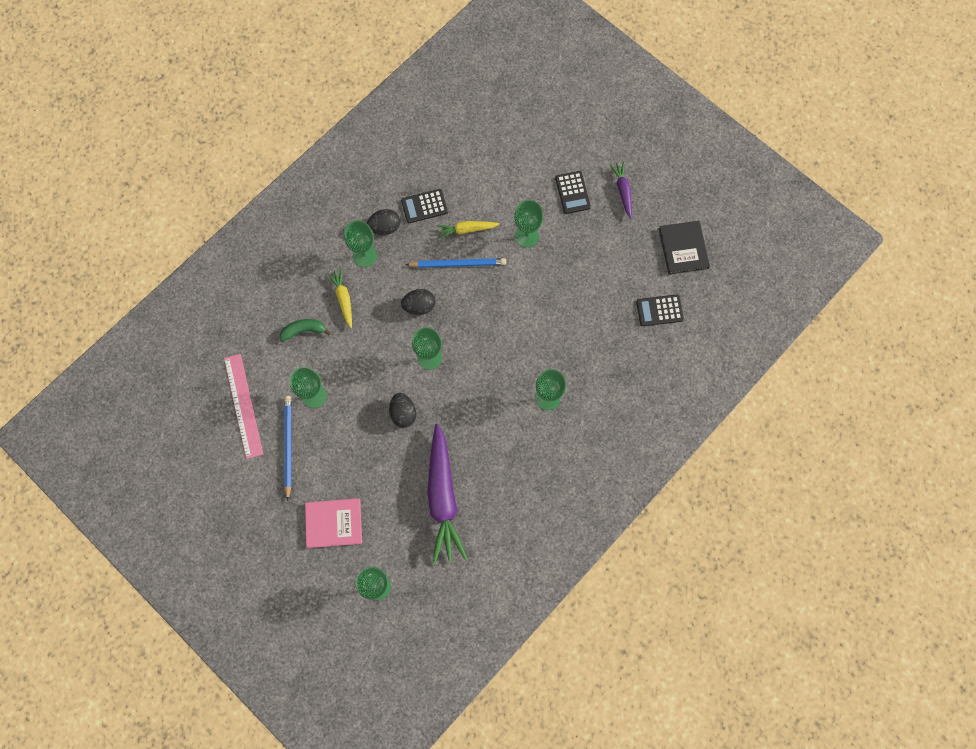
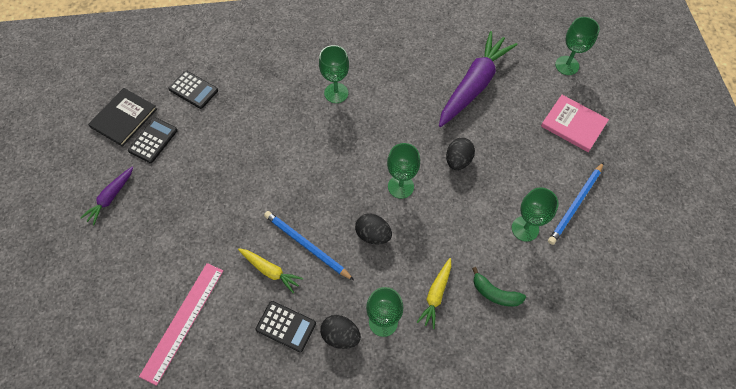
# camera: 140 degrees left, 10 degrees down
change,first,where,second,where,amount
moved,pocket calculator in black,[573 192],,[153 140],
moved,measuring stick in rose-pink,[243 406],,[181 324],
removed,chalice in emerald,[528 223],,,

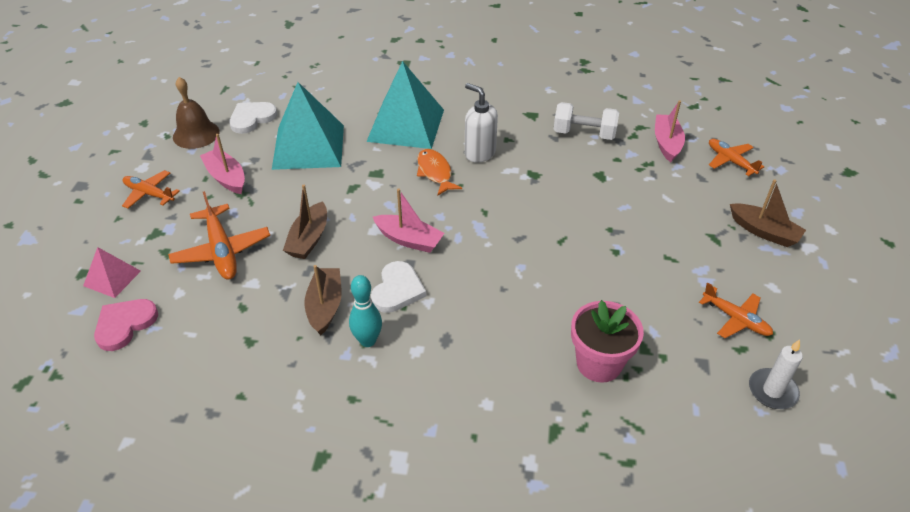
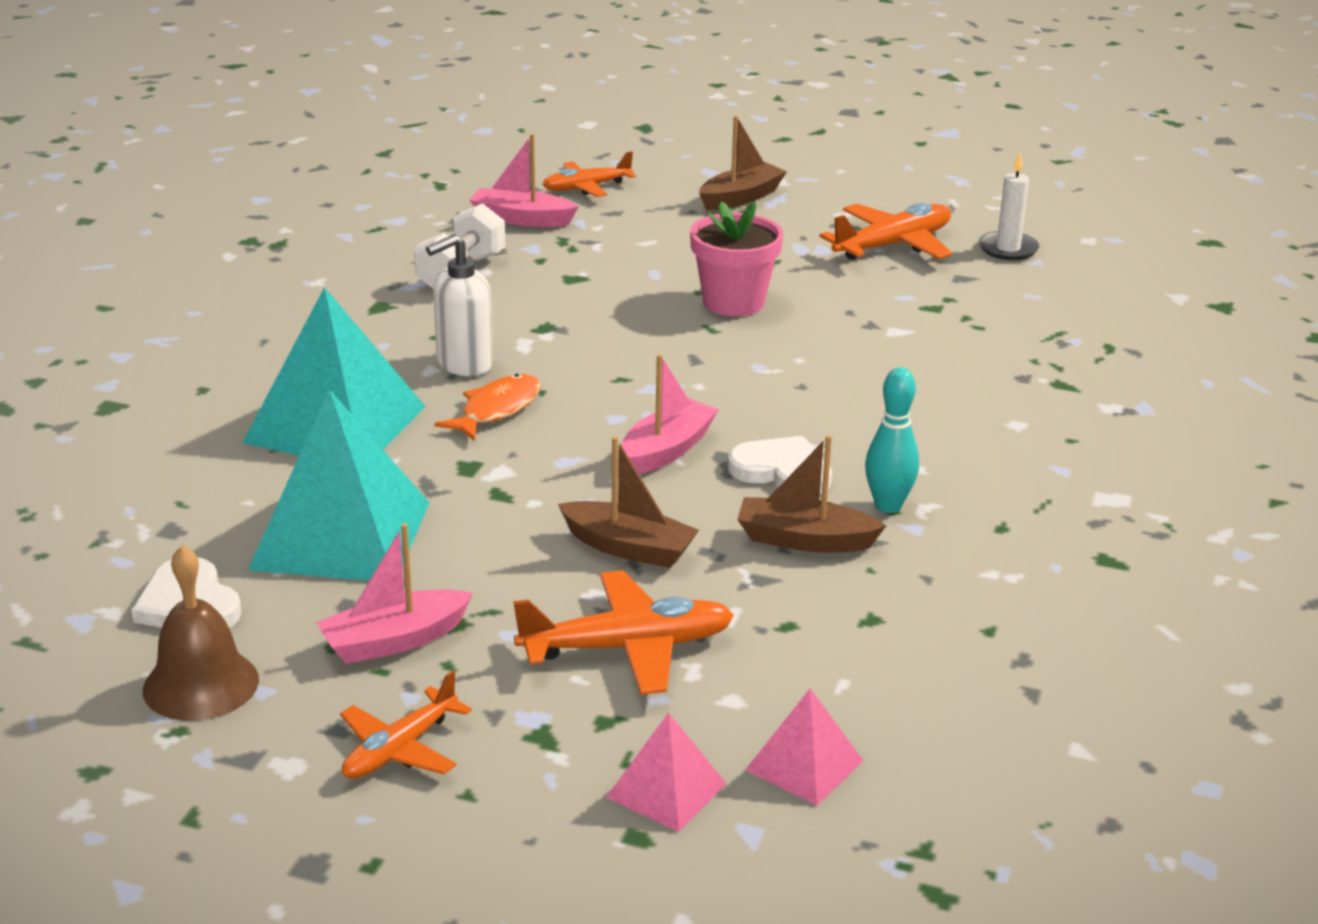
# camera: 80 degrees left, 15 degrees down
change,first,where,second,where,amount
turned,toy fish in bright orange,[439 172],,[487 407],135 degrees clockwise
moved,plant pot in rose-pink,[607 341],,[736 258],
replaced,heart shape in rose-pink,[126 325],solid pyramid in rose-pink,[804 747],
resized,toy plane in bright orange,[736 310],,[885 231],x1.52

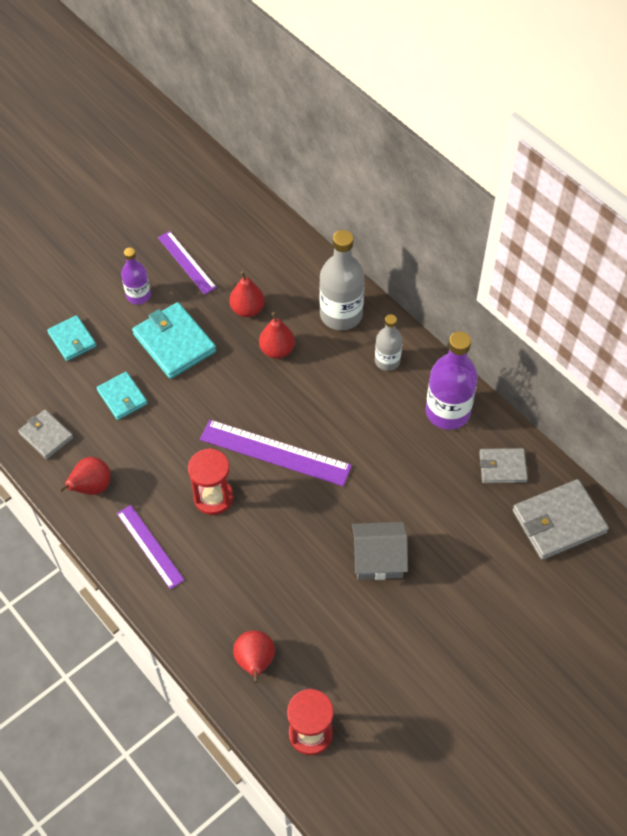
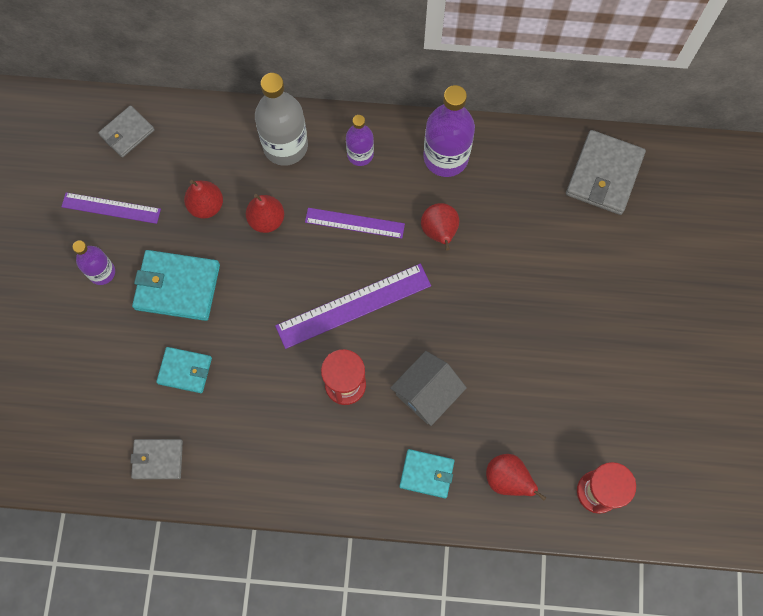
# camera: 45 degrees left, 15 degrees up
change,first,where,second,where,amount
moved,billfold in ash-grey,[503 465],,[126 131],
moved,measuring stick in royal purple,[150 547],,[355 223],
recoloured,flask in ash-grey,[388 342],flask in royal purple,[360 140],
moved,house in ash-grey,[380 551],,[428 388],
moved,billfold in turquoise,[71 338],,[426 473],
moved,pear in scarlet,[85 476],,[440 227],

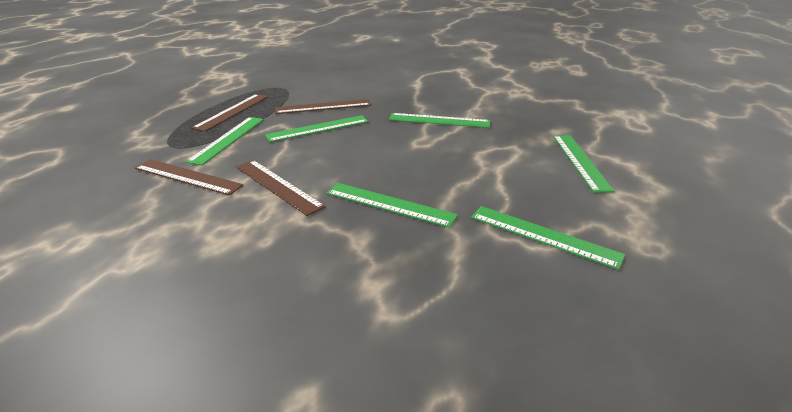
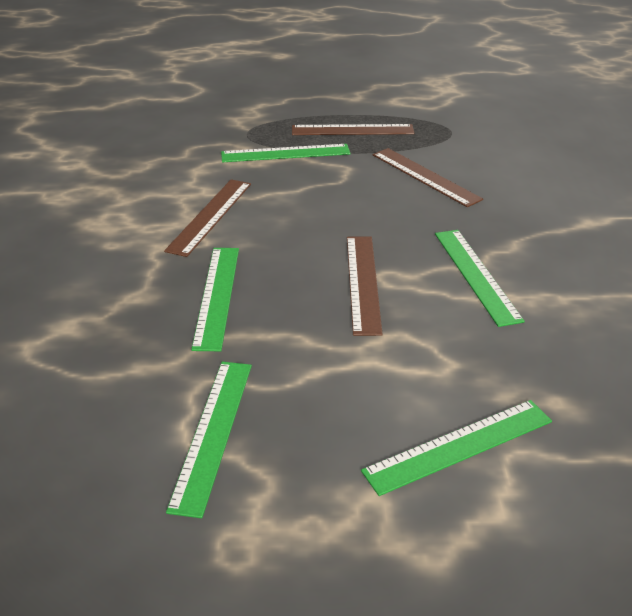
# camera: 65 degrees right, 5 degrees up
change,first,where,second,where,amount
moved,measuring stick in russet,[189 177],,[365 286],
removed,measuring stick in emerald,[317 128],,,

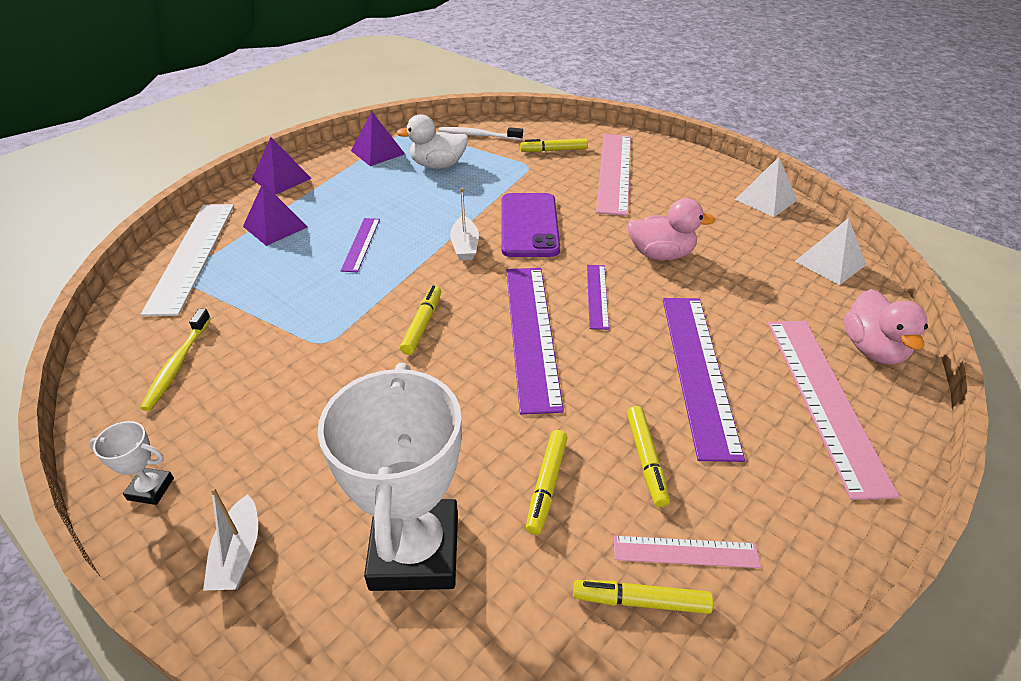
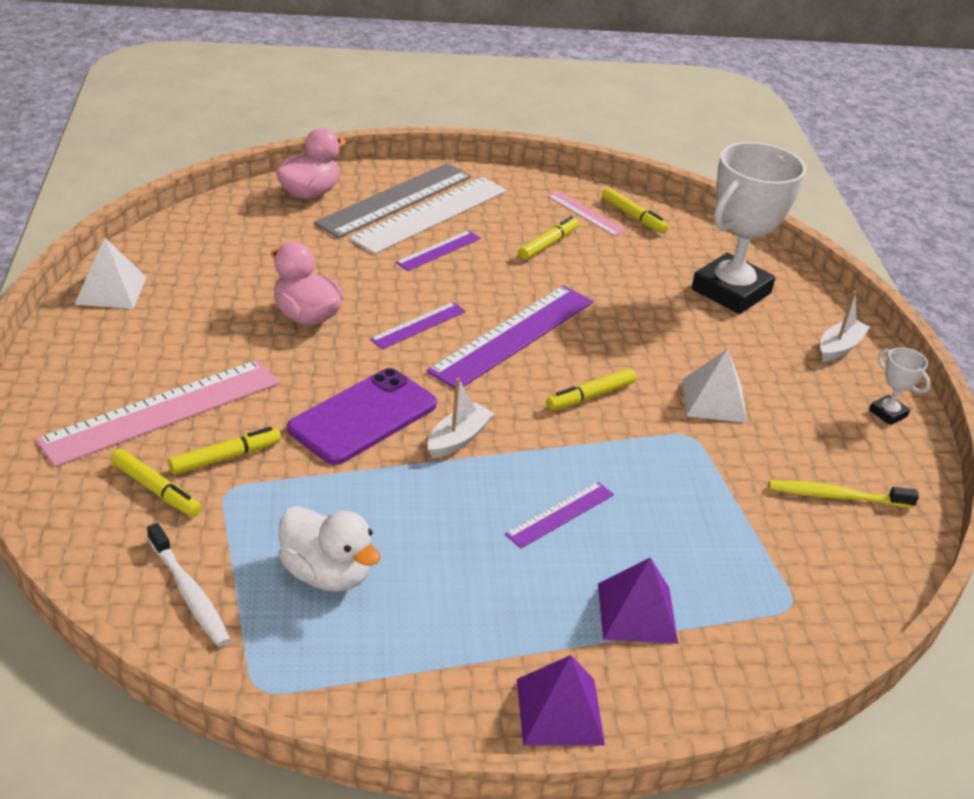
# camera: 140 degrees left, 5 degrees down
change,first,where,second,where,amount
moved,felt pen in bright yellow,[546 482],,[224 451],
recoloured,measuring stick in rose-pink,[833 410],measuring stick in ash-grey,[392 200],
moved,measuring stick in snow-white,[187 260],,[428 215],
resized,measuring stick in royal purple,[704 380],,[438 250],x0.51
moved,solid pyramid in snow-white,[830 251],,[715 386],
turned,toothbrush in bright yellow,[175 359],,[844 494],135 degrees counterclockwise
removed,solid pyramid in royal purple,[378 139],,,

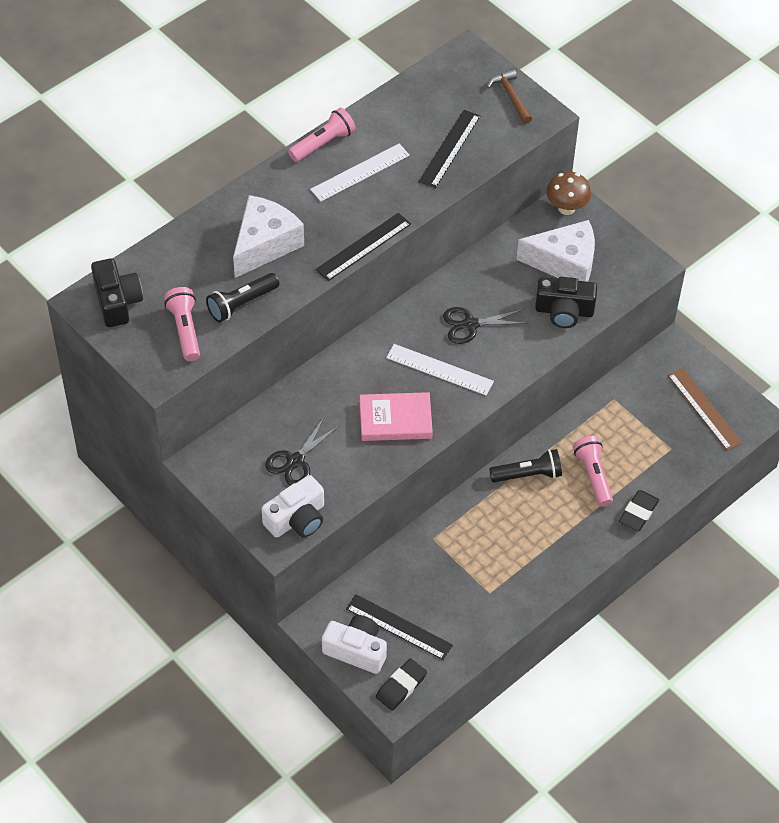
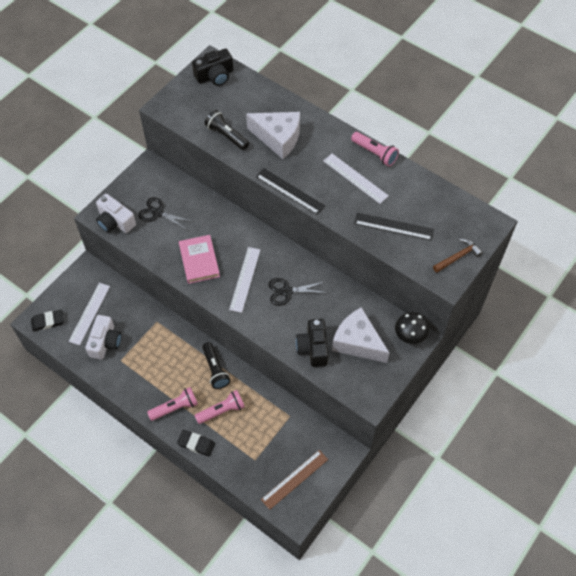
# camera: 80 degrees right, 5 degrees up
change,first,where,second,where,amount
turned,gum eraser in black,[401 684],,[47 320],45 degrees counterclockwise
recoloured,measuring stick in black,[399 627],measuring stick in snow-white,[89 314],
moved,photo camera in snow-white,[354 644],,[103 337],
moved,torch in rose-pink,[182 324],,[172 404],
turned,pair of scissors in black,[486 325],,[298 292],75 degrees counterclockwise
turned,piece of cheese in snow-white,[555 251],,[360 335],135 degrees clockwise
recoloured,mushroom in russet,[568 193],mushroom in black,[412 328],

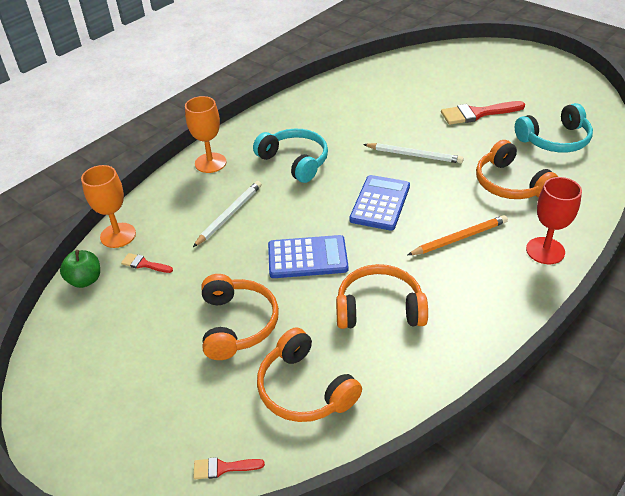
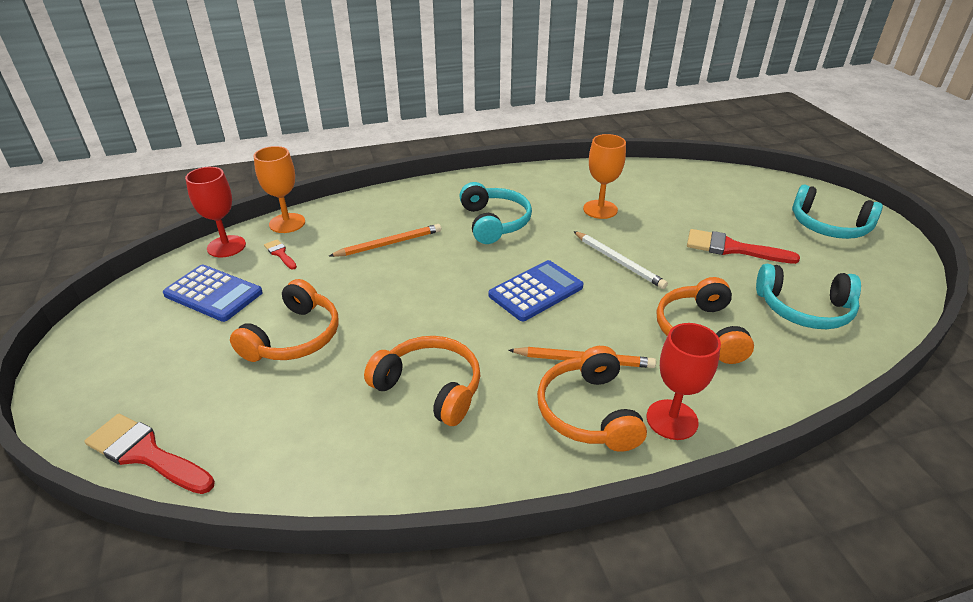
# camera: 30 degrees right, 5 degrees down
change,first,where,second,where,amount
resized,paint brush in scarlet,[229 468],,[149 454],x1.95
moved,pocket calculator in cobalt,[308 256],,[213 293],
replaced,apple fruit in emerald,[80 269],chalice in scarlet,[215 212],
recoloured,wooden pencil in snow-white,[227 214],wooden pencil in bright orange,[385 240],
moved,headset in bright orange,[309 375],,[592 399],
moved,chalice in bright orange,[205 134],,[604 176],
added,,,headset in turquoise,[837 212],

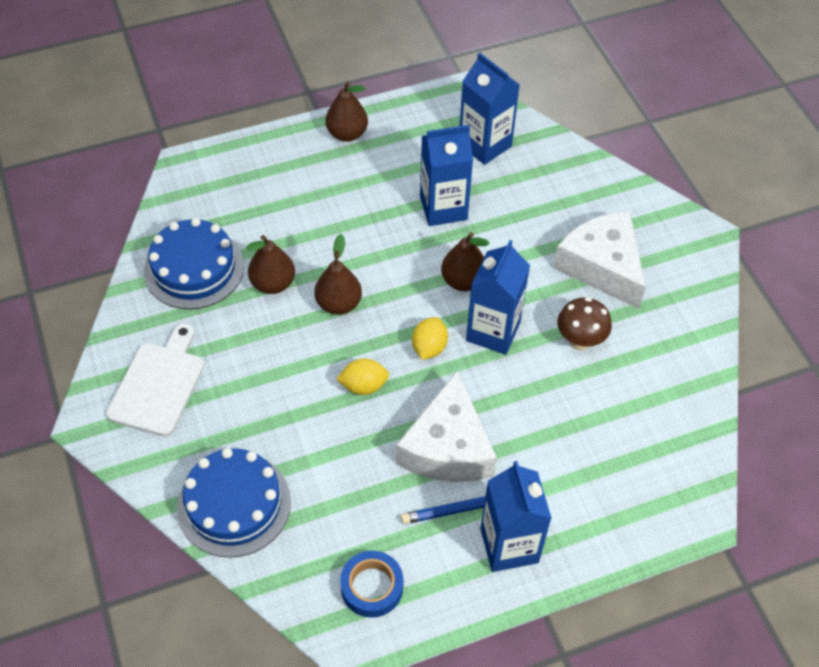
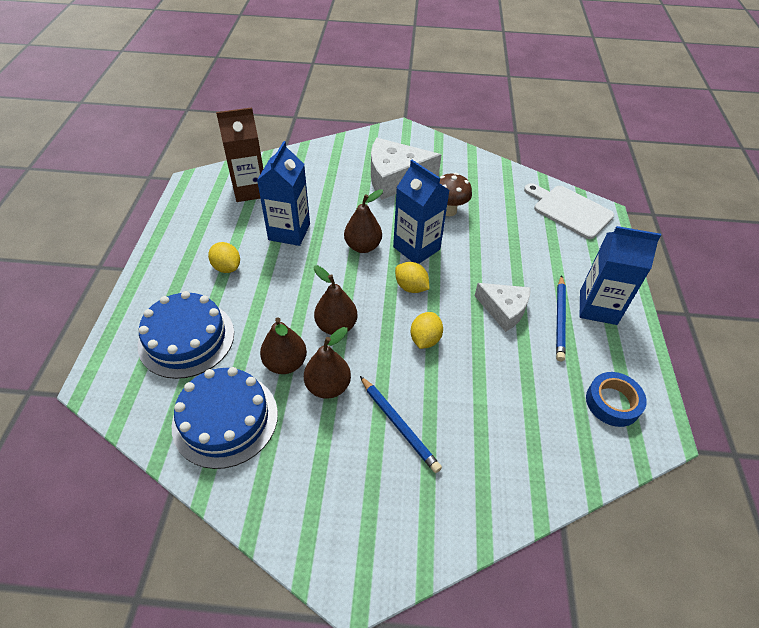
# camera: 65 degrees left, 5 degrees down
change,first,where,second,where,amount
moved,layer cake in cobalt,[234 503],,[186 335],
added,,,toy lemon in bright yellow,[224 257],
recoloured,juice carton in cobalt,[490 108],juice carton in russet,[239 154],
moved,pear in russet,[346 111],,[327 363],
added,,,wooden pencil in cobalt,[401 424],
resized,piece of cheese in snow-white,[446 426],,[503 307],x0.62
moved,chopping board in snow-white,[155 379],,[569 211],

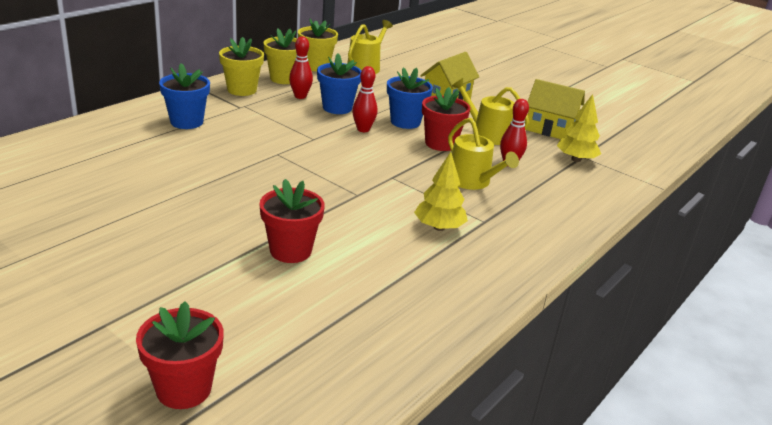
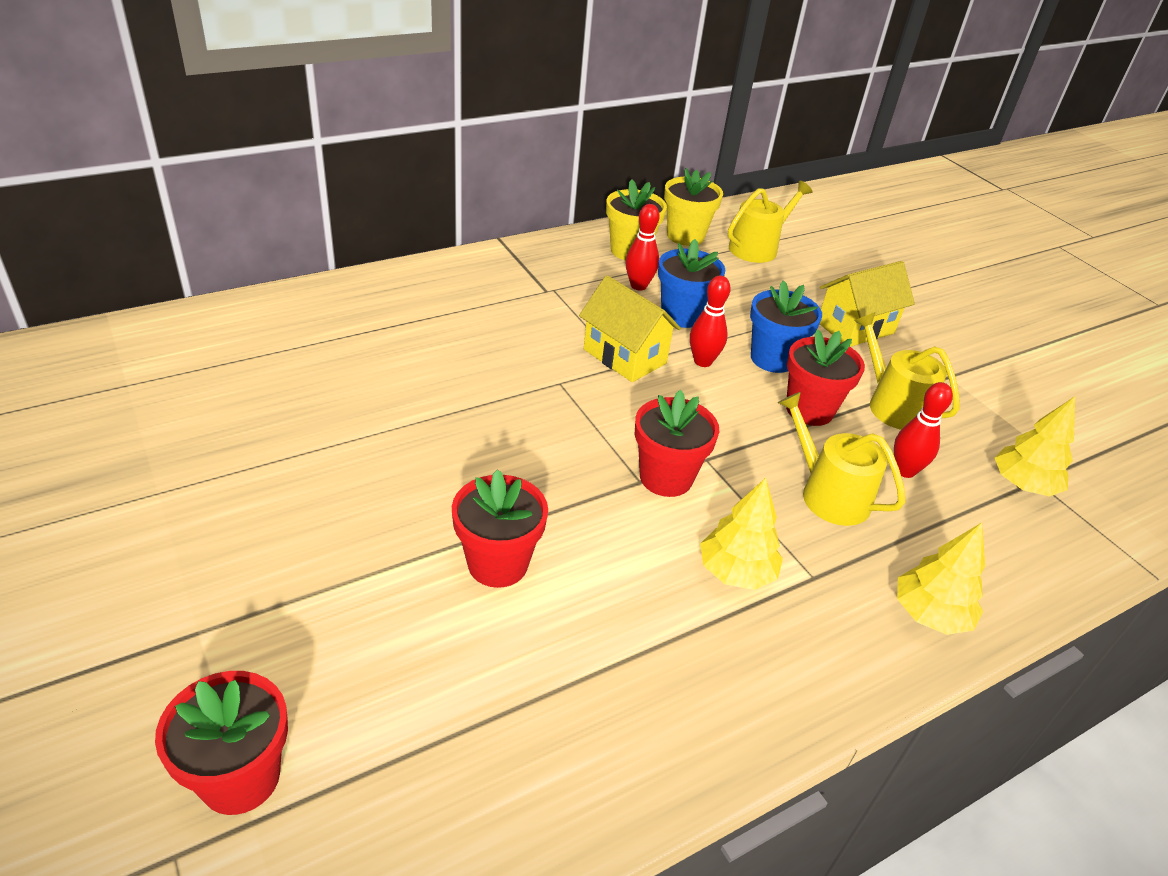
# camera: 20 degrees right, 10 degrees up
change,first,where,second,where,amount
moved,house in bright yellow,[555 109],,[630 328],
added,,,plant pot in scarlet,[677 443],
turned,watering pot in bright yellow,[483 154],,[841 459],150 degrees clockwise
added,,,tree in bright yellow,[941 579],
removed,plant pot in cobalt,[184 96],,,
removed,plant pot in bright yellow,[241 66],,,

